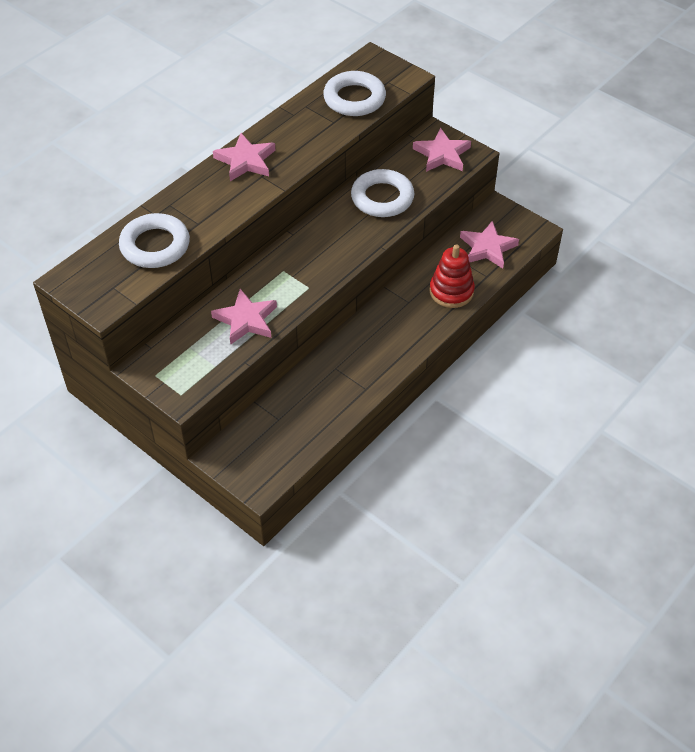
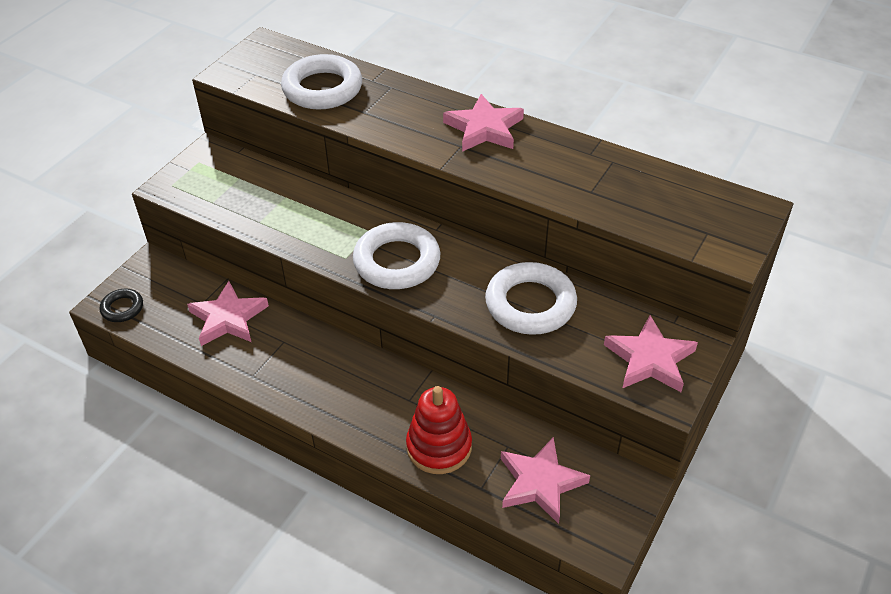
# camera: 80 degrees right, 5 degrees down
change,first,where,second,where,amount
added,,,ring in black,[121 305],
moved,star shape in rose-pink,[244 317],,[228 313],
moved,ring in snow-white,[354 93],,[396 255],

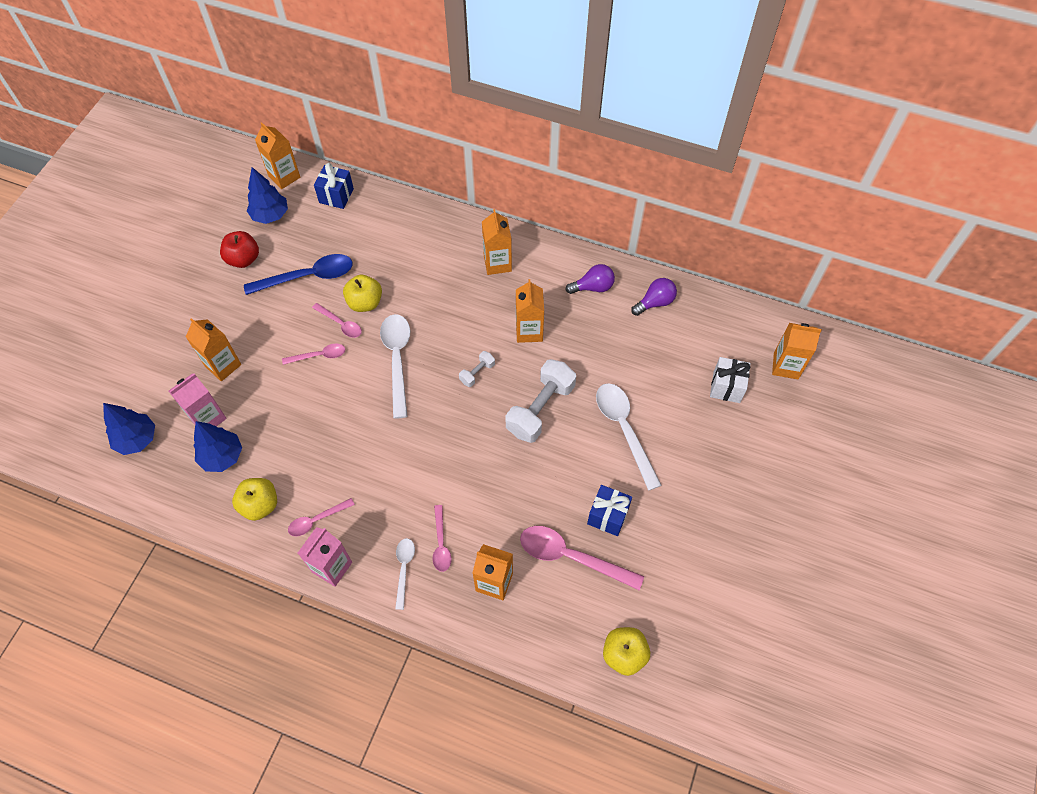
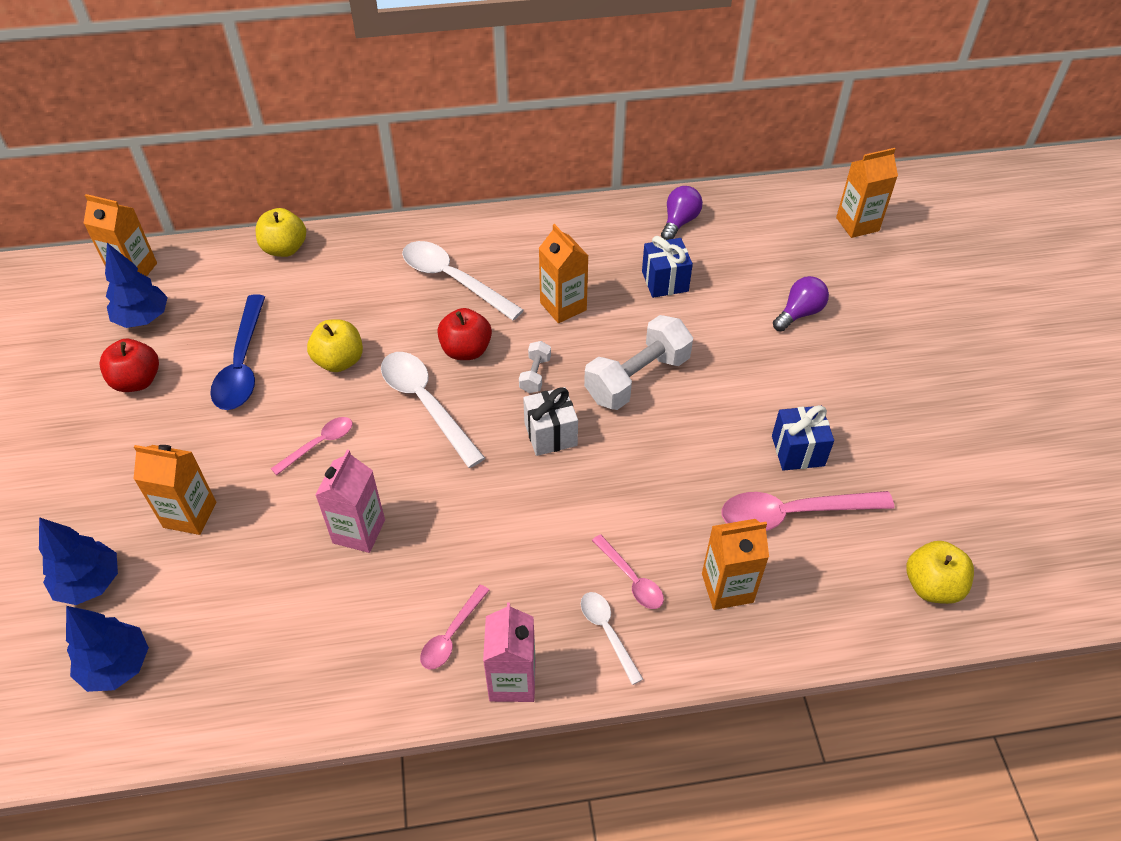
# camera: 30 degrees left, 10 degrees down
change,first,where,second,where,amount
moved,tree in cobalt,[217 446],,[78 561],
turned,teaspoon in cobalt,[298 274],,[237 352],135 degrees clockwise
moved,apple fruit in bright yellow,[254 499],,[280 232],
moved,juice carton in rose-pink,[198 399],,[350 501],
moved,teaspoon in snow-white,[629 437],,[463 280],
added,,,apple fruit in scarlet,[464 334],
moved,wrapped gift in snow-white,[730 380],,[550 421],
turned,dumbbell in snow-white,[540 401],,[638 362],45 degrees clockwise
moved,wrapped gift in cobalt,[334 186],,[667 267],
moved,bulb in royal purple,[590 279],,[801 304],
removed,teaspoon in rose-pink,[337 320],,,
removed,juice carton in bright orange,[497 242],,,

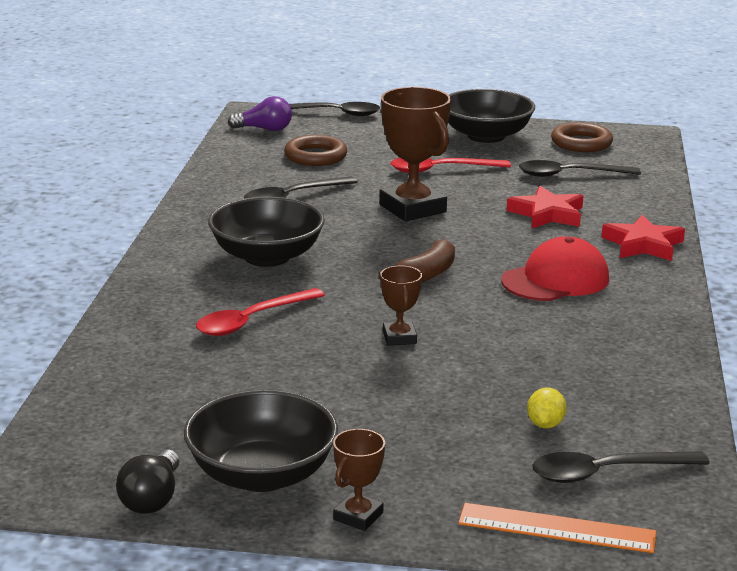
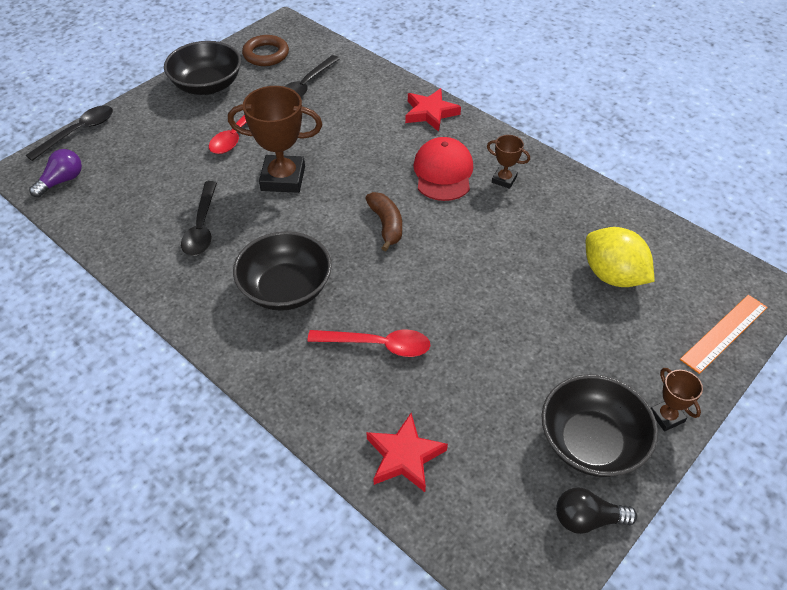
# camera: 55 degrees left, 25 degrees up
change,first,where,second,where,amount
turned,teaspoon in scarlet,[260 312],,[368 343],75 degrees counterclockwise
moved,star shape in scarlet,[545 207],,[407 452],
moved,prize cup in russet,[401 306],,[508 162],
turned,bulb in black,[147 481],,[596 510],135 degrees clockwise
resized,toy lemon in bright yellow,[547 407],,[620 257],x2.16
removed,ring in russet,[315 150],,,
removed,teaspoon in black,[621 467],,,

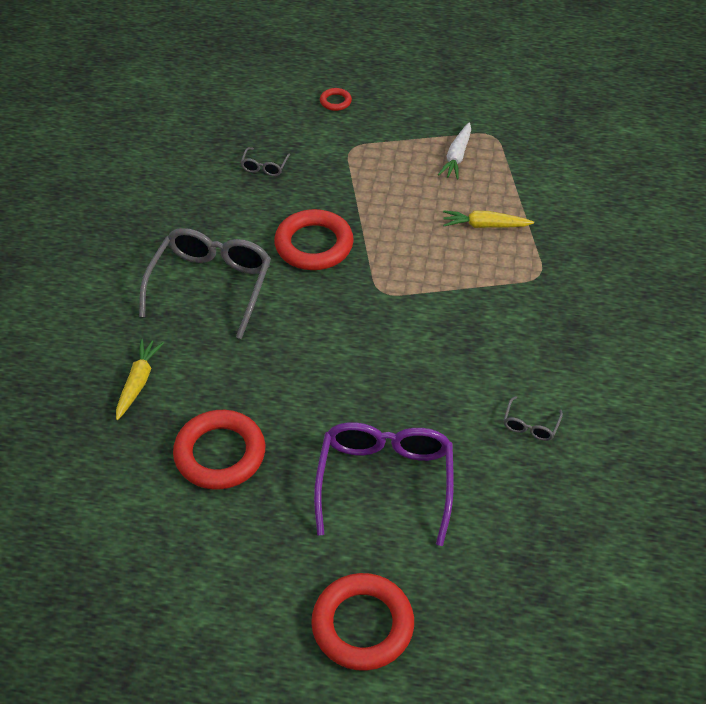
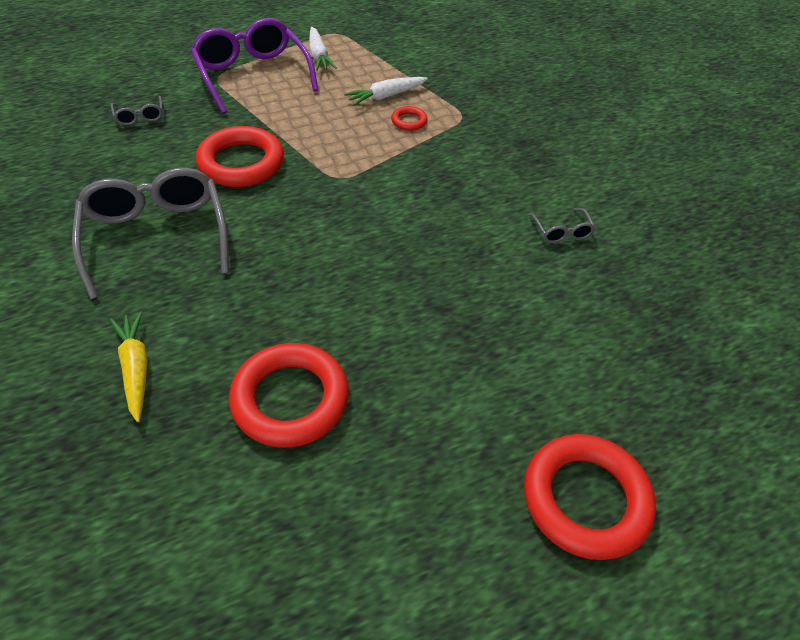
# camera: 35 degrees left, 0 degrees up
change,first,where,second,where,amount
moved,glasses in royal purple,[384 484],,[254 66],
recoloured,toy carrot in bright yellow,[488 219],toy carrot in snow-white,[386 91],
moved,ring in scarlet,[336 99],,[409 118],

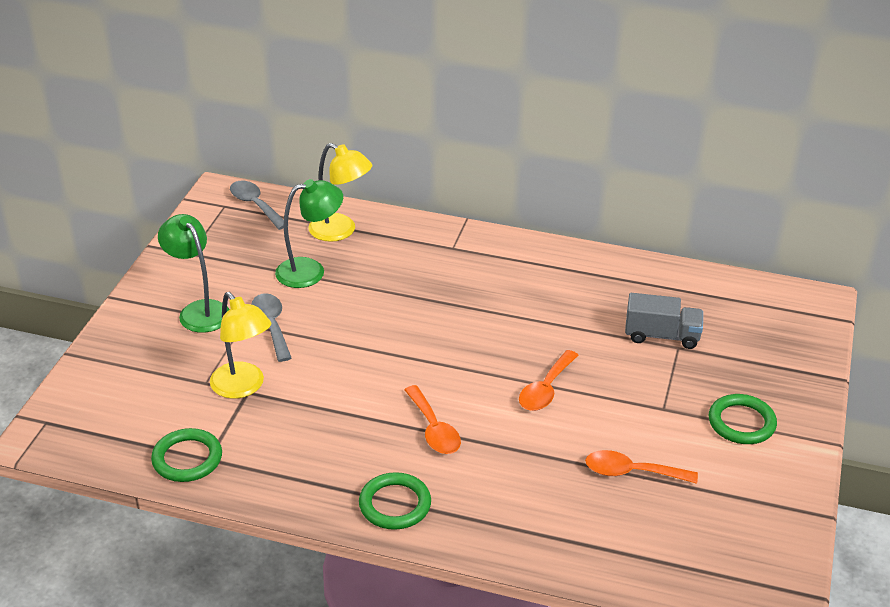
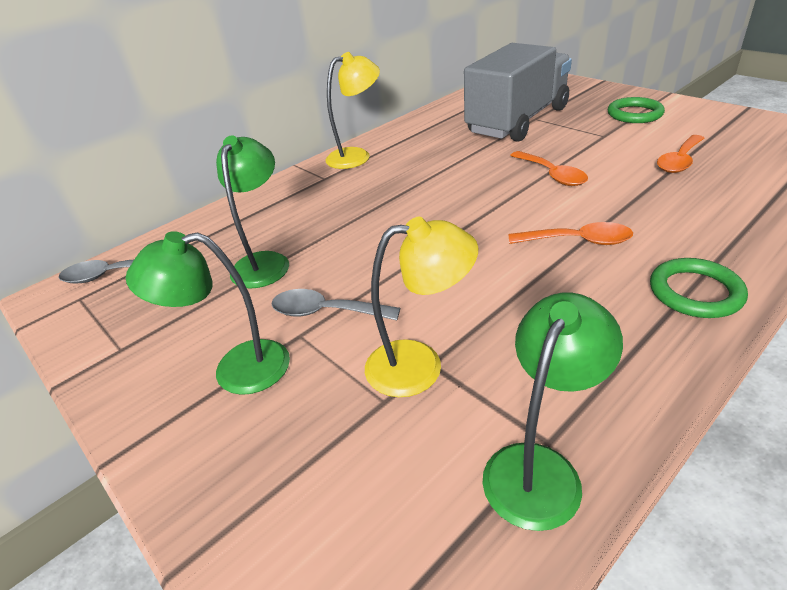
# camera: 55 degrees left, 0 degrees up
change,first,where,second,where,amount
moved,reading lamp in bright yellow,[340 192],,[353 110],
resized,lorry in ash-grey,[664 321],,[518 92],x2.03
replaced,ring in emerald,[186 455],reading lamp in emerald,[553 412],

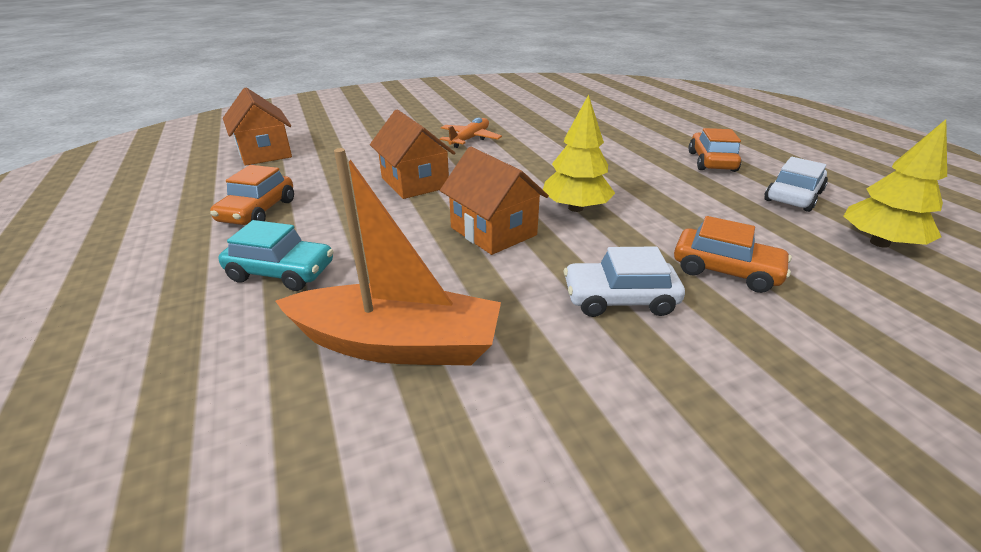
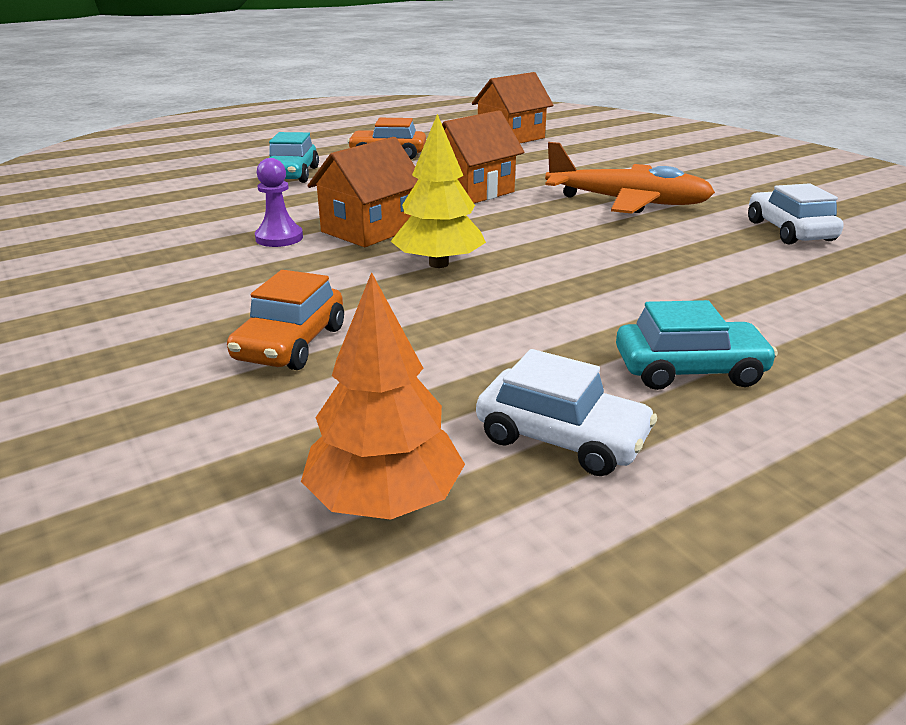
# camera: 80 degrees right, 5 degrees down
change,first,where,second,where,amount
added,,,pawn in royal purple,[279 202],
recoloured,tree in bright yellow,[895 183],tree in bright orange,[383 396],
resized,toy plane in bright orange,[471 133],,[630 178],x1.61
recoloured,toy car in bright orange,[715 150],toy car in turquoise,[697 345],
moved,toy car in snow-white,[624 282],,[796 214],
removed,boat in bright orange,[388 257],,,

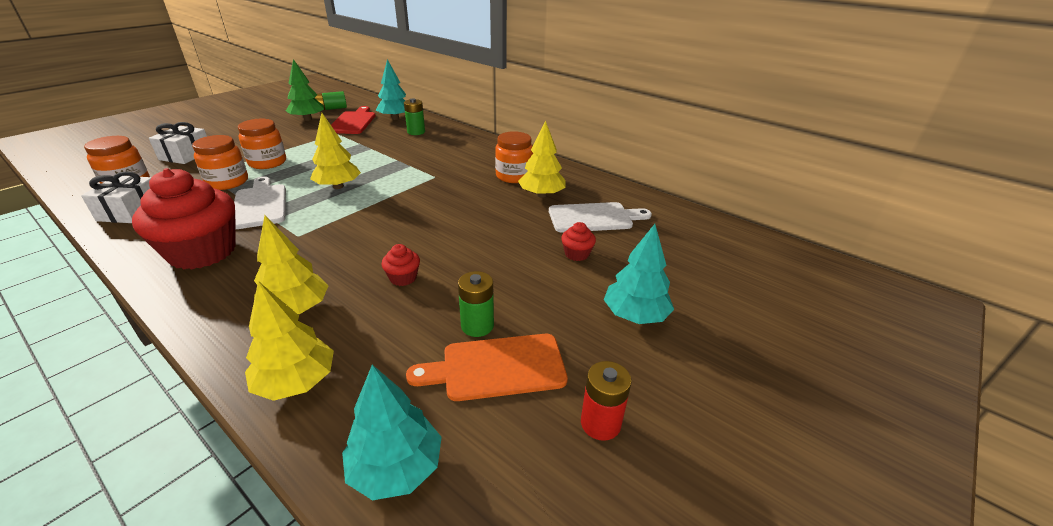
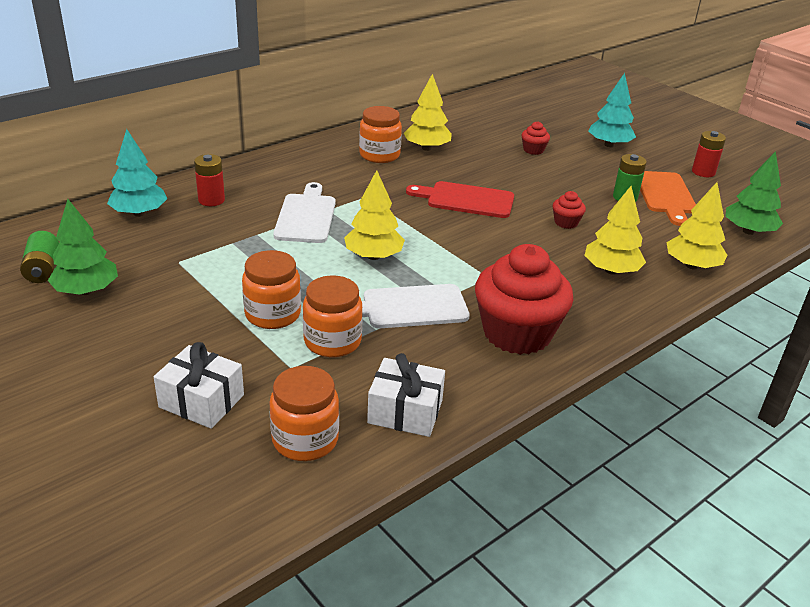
# camera: 80 degrees left, 0 degrees up
change,first,where,second,where,amount
recoloured,AA battery in emerald,[414 116],AA battery in scarlet,[209 180],
moved,chopping board in snow-white,[600 217],,[304 212],
moved,chopping board in scarlet,[353 120],,[460 199],
recoloured,tree in turquoise,[392 432],tree in emerald,[754 193],

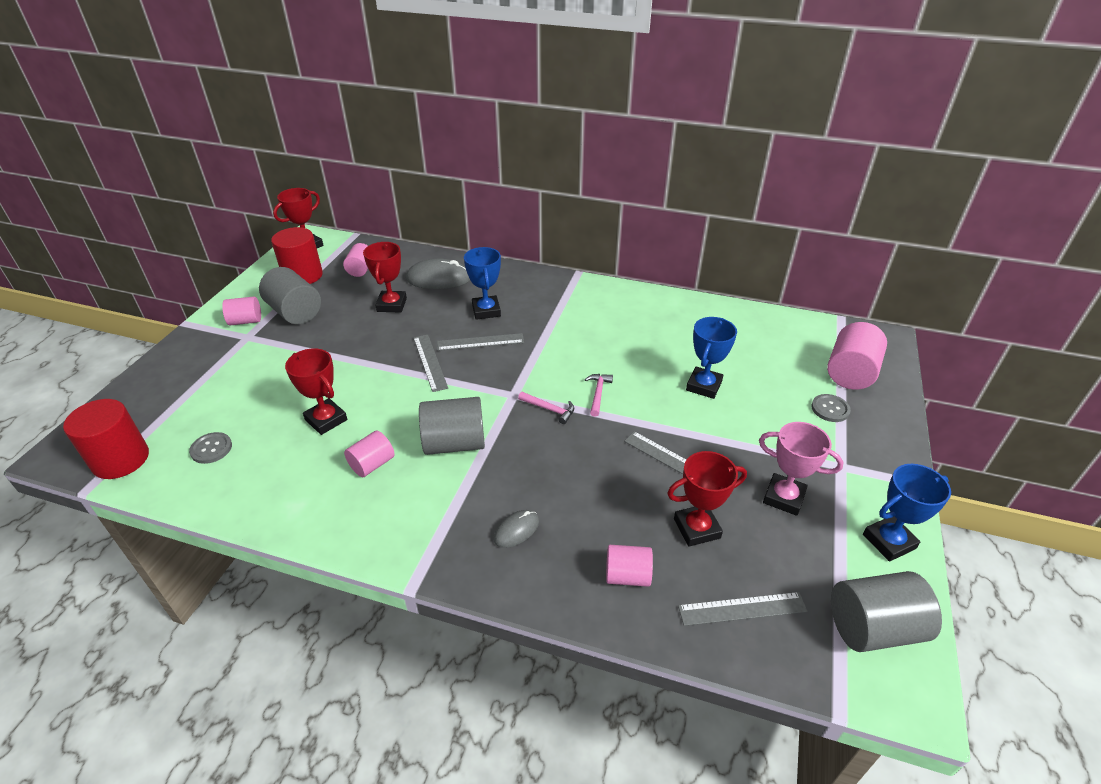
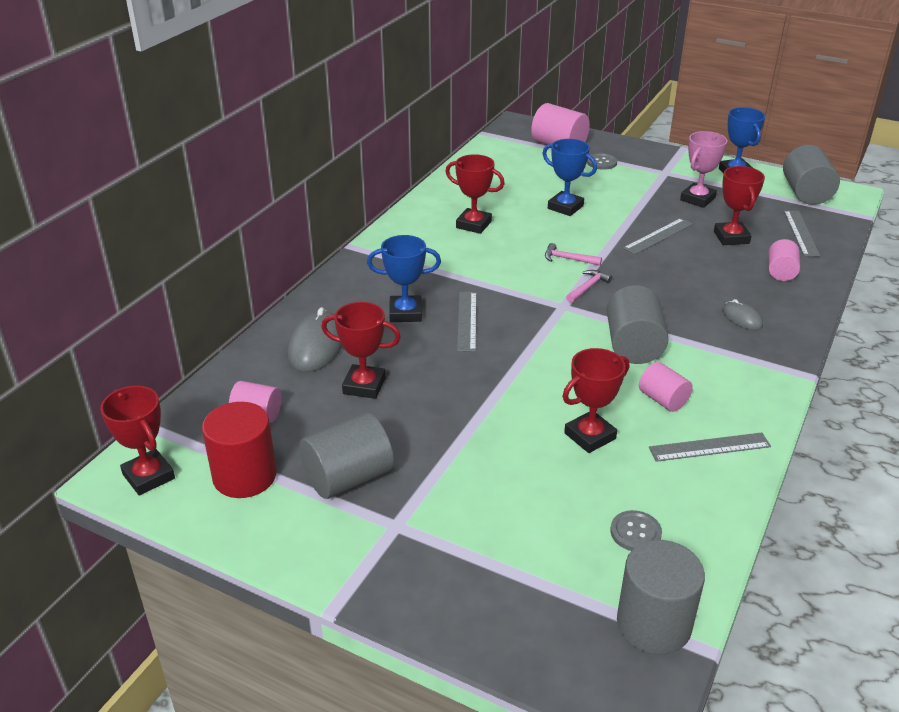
# camera: 80 degrees left, 5 degrees down
change,first,where,second,where,amount
added,,,prize cup in scarlet,[475 194],
recoloured,solid cylinder in scarlet,[106 439],solid cylinder in ash-grey,[661 597],
moved,measuring stick in ash-grey,[431 363],,[710 447],
removed,solid cylinder in rose-pink,[241 311],,,

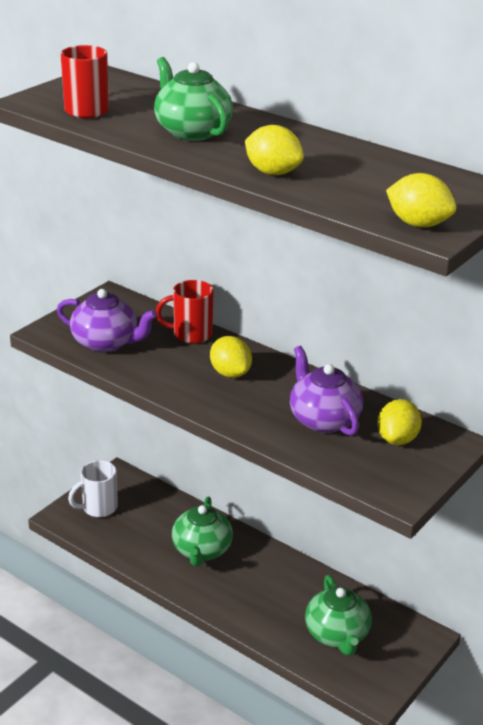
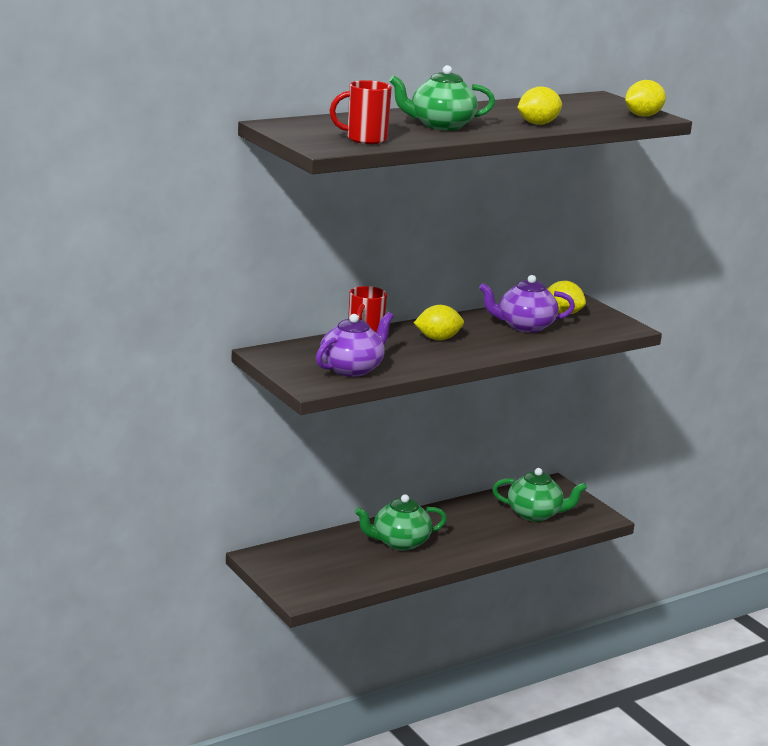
# camera: 70 degrees left, 10 degrees down
change,first,where,second,where,amount
turned,tea pot in emerald,[202 531],,[401 522],135 degrees clockwise
removed,tea mug in snow-white,[93 488],,,

